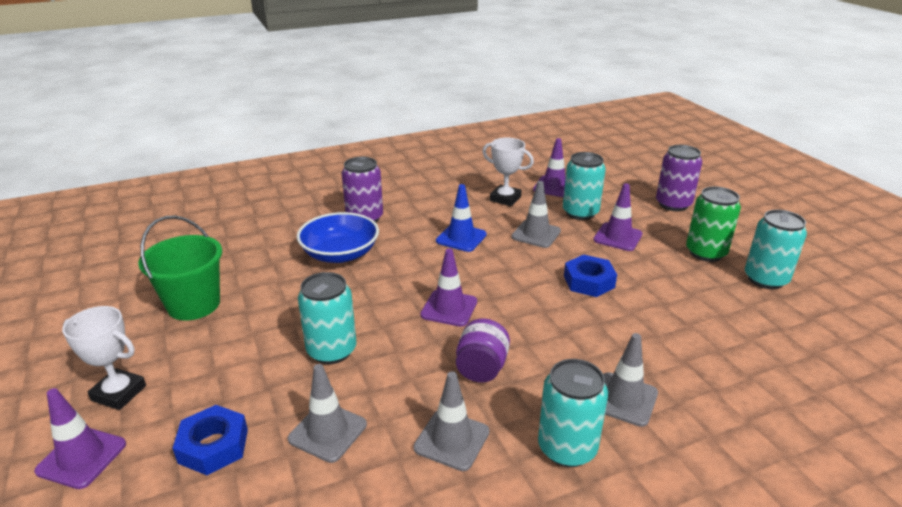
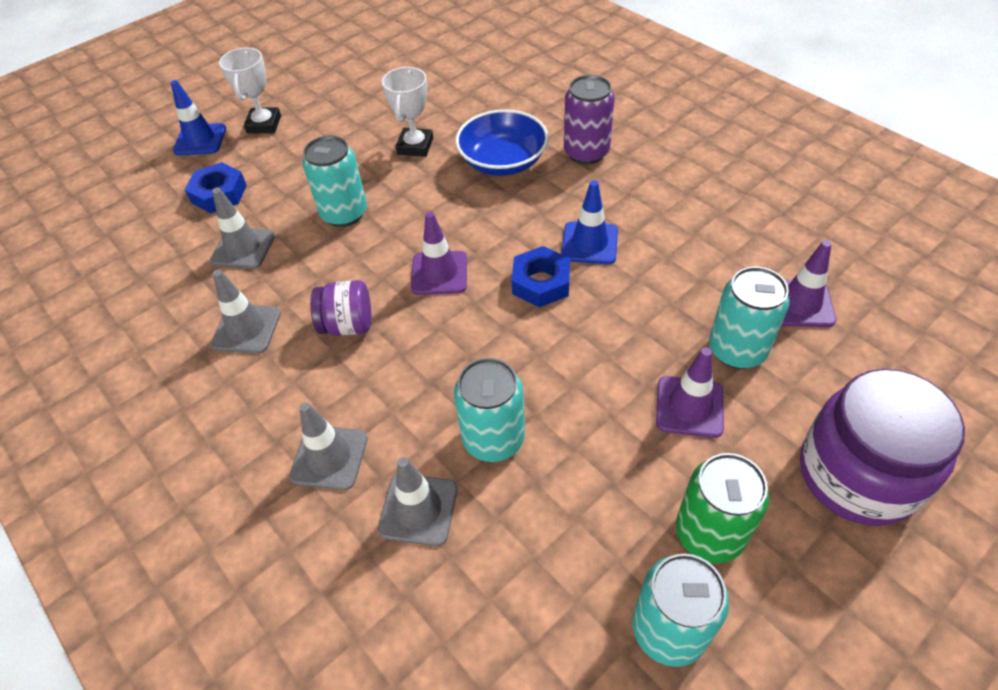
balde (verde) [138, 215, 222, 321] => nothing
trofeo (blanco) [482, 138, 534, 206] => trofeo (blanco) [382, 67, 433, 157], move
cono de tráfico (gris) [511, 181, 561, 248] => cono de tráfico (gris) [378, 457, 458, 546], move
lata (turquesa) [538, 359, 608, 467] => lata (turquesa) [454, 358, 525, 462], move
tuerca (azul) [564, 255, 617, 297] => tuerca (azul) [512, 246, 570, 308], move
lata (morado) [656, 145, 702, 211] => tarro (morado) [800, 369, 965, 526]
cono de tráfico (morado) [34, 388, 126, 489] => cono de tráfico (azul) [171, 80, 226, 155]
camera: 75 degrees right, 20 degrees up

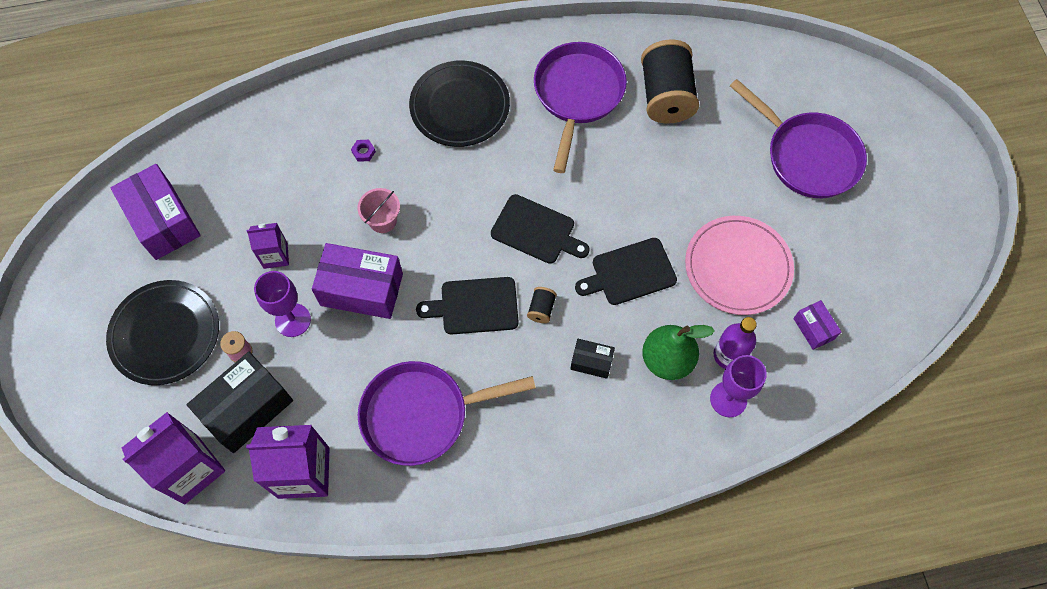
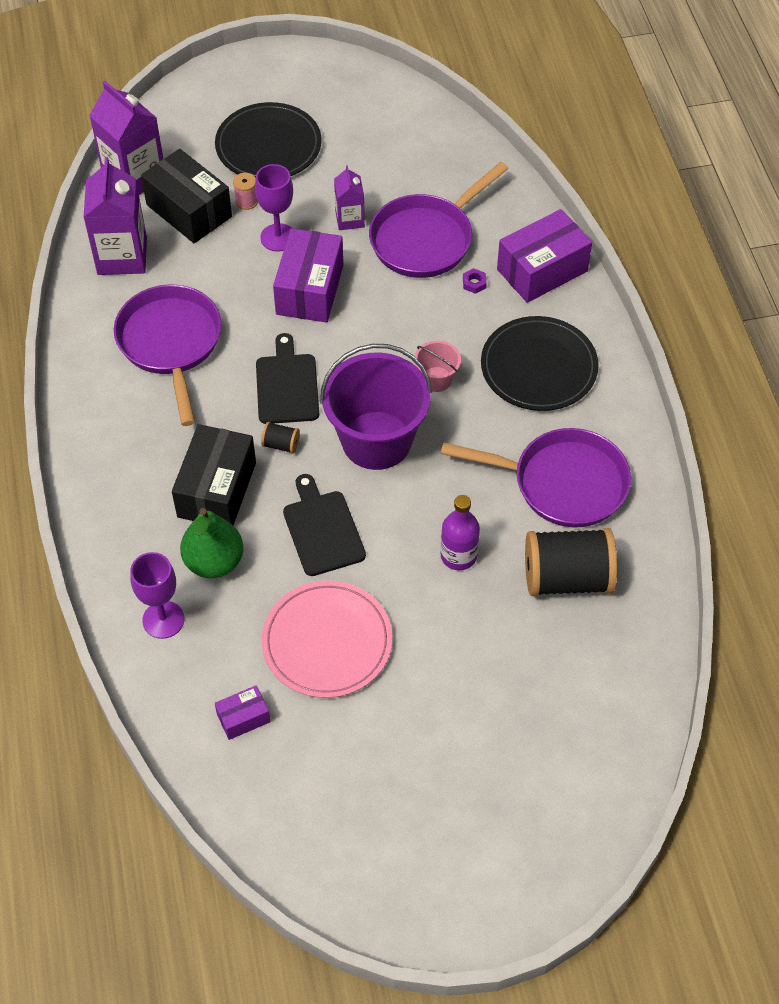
caja (morado) [110, 164, 201, 260] => caja (morado) [497, 209, 592, 303], move
balde (rosa) [358, 188, 400, 233] => balde (rosa) [414, 341, 461, 392], move
botella (morado) [714, 317, 757, 369] => botella (morado) [441, 495, 480, 570], move
sartén (morado) [730, 79, 867, 198] => sartén (morado) [369, 162, 508, 278], move
tabla de cortar (negro) [491, 194, 590, 264] => balde (morado) [320, 344, 432, 470]
caja (negro) [570, 339, 615, 379] => caja (negro) [172, 424, 256, 526], x1.98
camera: 90 degrees right, 10 degrees down

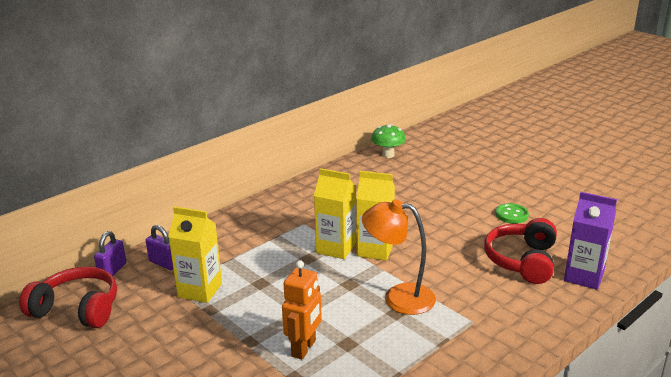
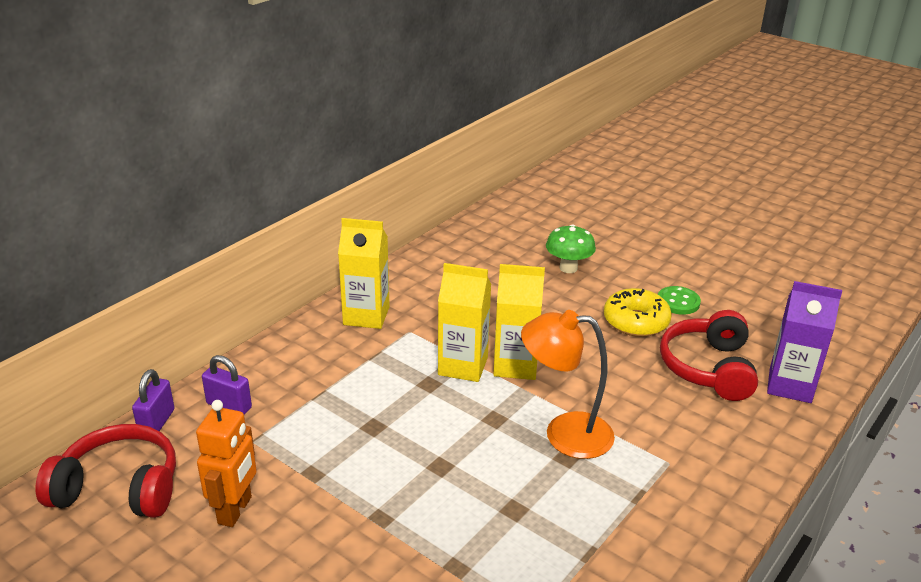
nothing => rosquilla (amarillo) [604, 288, 672, 337]
cartón de leche (amarillo) [168, 206, 222, 303] => cartón de leche (amarillo) [338, 218, 390, 329], move
robot (naranja) [282, 260, 322, 360] => robot (naranja) [196, 400, 257, 527], move
seta (verde) [371, 124, 406, 158] => seta (verde) [546, 224, 596, 273], move
camera: 10 degrees left, 5 degrees up

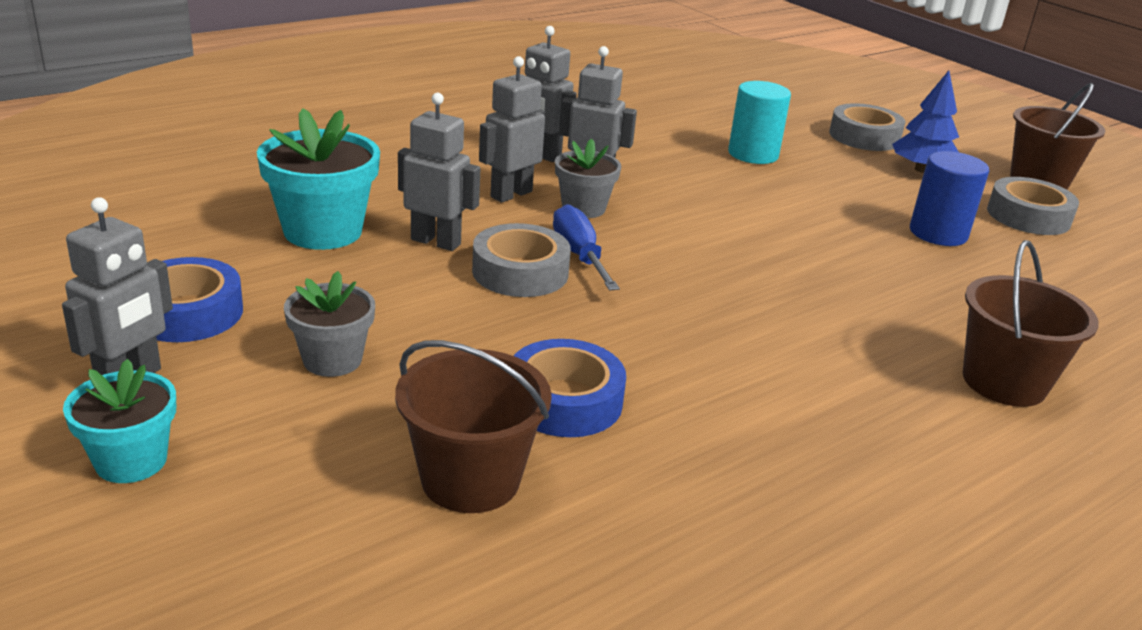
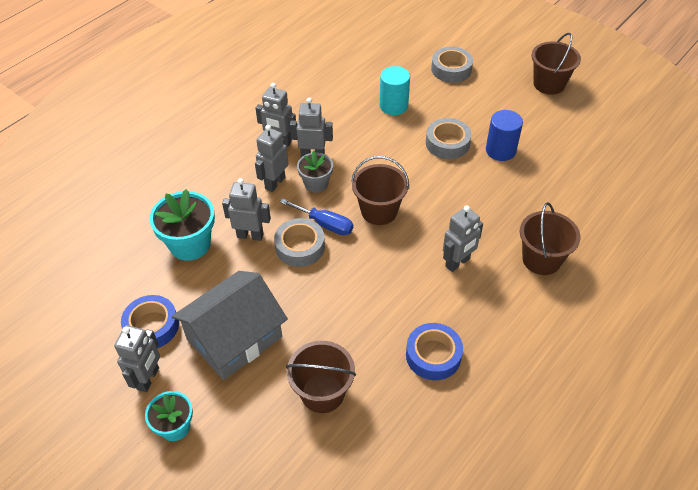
árbol (azul) [892, 70, 959, 173] => nothing
nothing => balde (marrón) [351, 156, 409, 225]
nothing => robot (gris) [443, 206, 483, 272]
cinta adhesiva (azul) [514, 339, 626, 437] => cinta adhesiva (azul) [406, 323, 463, 380], move
cinta adhesiva (gris) [987, 177, 1079, 235] => cinta adhesiva (gris) [426, 118, 472, 159], move
maceta (gris) [284, 271, 375, 377] => casa (gris) [172, 271, 288, 380]
destornillador (azul) [553, 204, 620, 291] => destornillador (azul) [280, 198, 353, 235], 150 degrees clockwise
camera: 10 degrees left, 20 degrees up

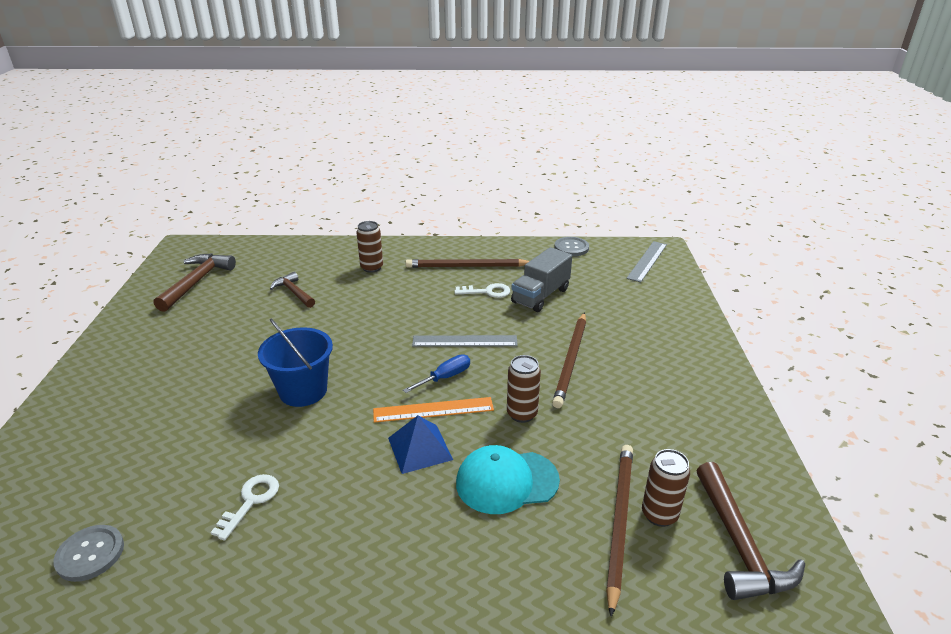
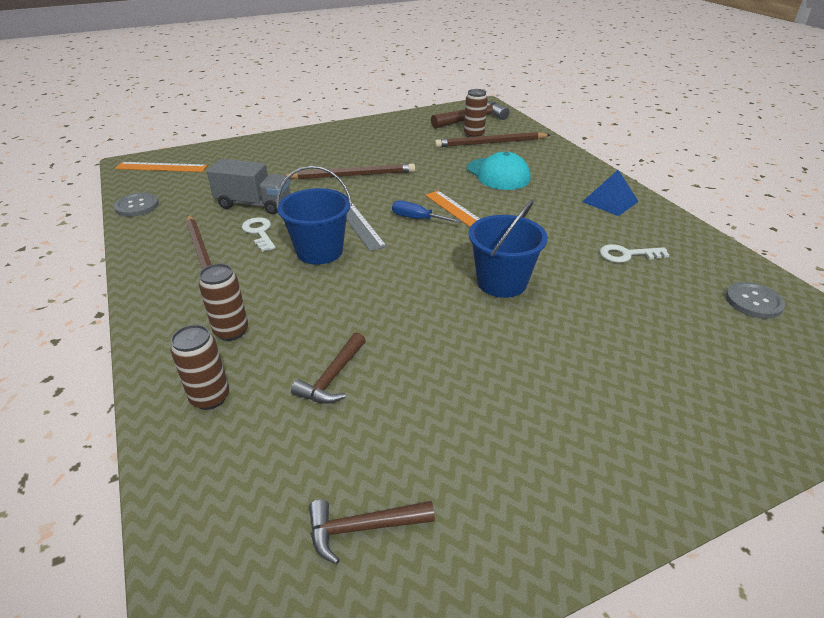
nothing => balde (azul) [276, 166, 352, 265]
pirámide (azul) [388, 415, 453, 474] => pirámide (azul) [582, 170, 639, 216], move
lata (marrón) [507, 355, 541, 423] => lata (marrón) [171, 325, 229, 410], move
regla (gris) [626, 241, 667, 282] => regla (naranja) [115, 162, 208, 172]
martillo (marrón) [153, 253, 236, 312] => martillo (marrón) [309, 499, 435, 564], x0.63
camera: 115 degrees left, 5 degrees up

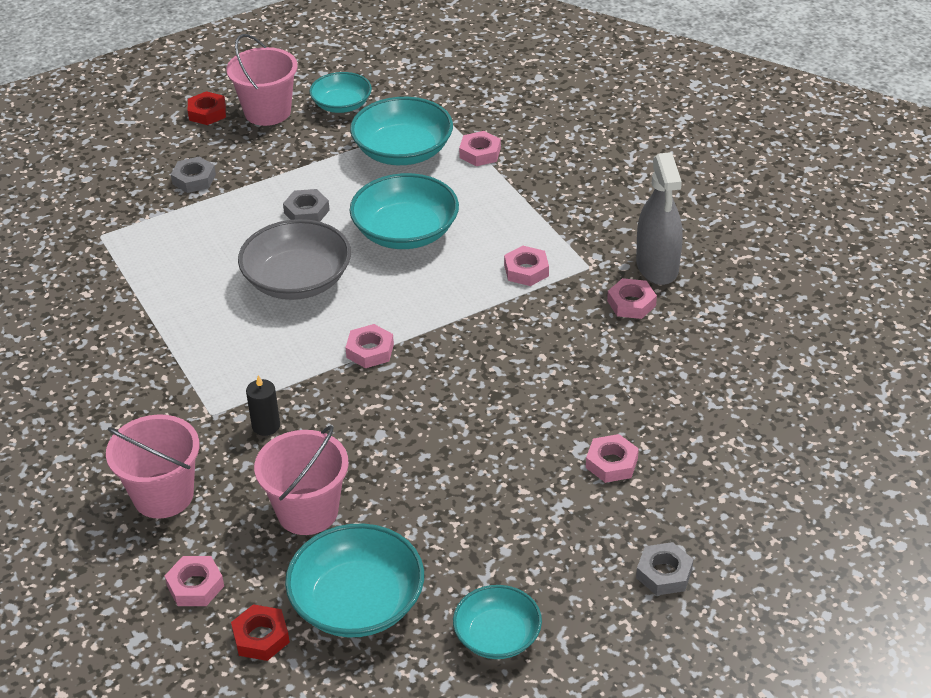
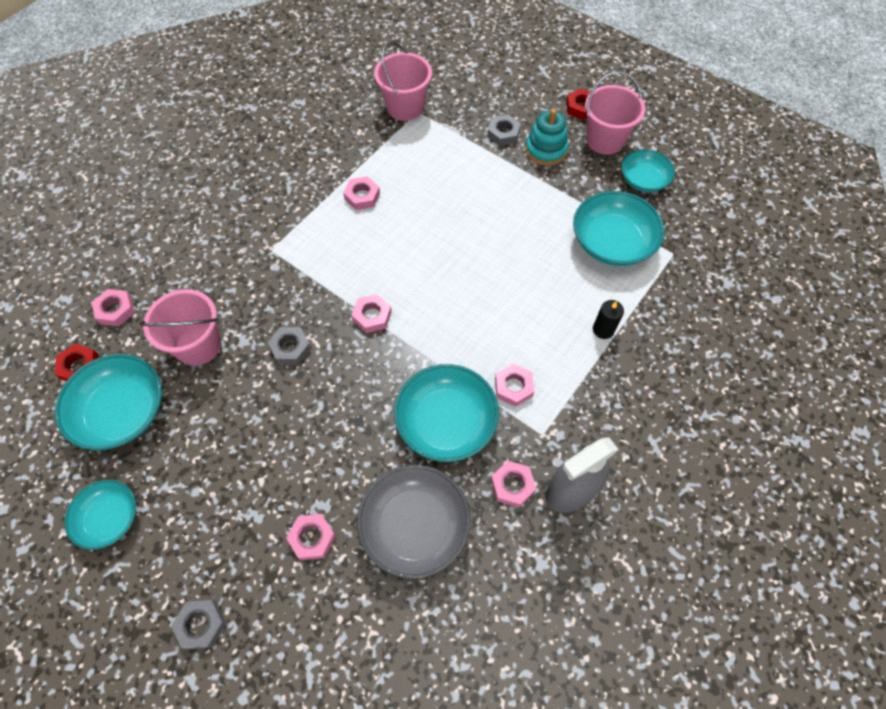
nothing => juguete apilable (turquesa) [525, 109, 568, 166]
balde (rosa) [106, 414, 199, 519] => balde (rosa) [374, 41, 432, 121], move
cuenco (gris) [238, 219, 351, 300] => cuenco (gris) [357, 465, 470, 579], move
vela (negro) [246, 375, 280, 436] => vela (negro) [593, 300, 624, 339], move
tuerca (gris) [283, 189, 330, 222] => tuerca (gris) [268, 327, 311, 364], move
cuenco (turquesa) [349, 173, 459, 249] => cuenco (turquesa) [394, 364, 499, 462], move
tuerca (rosa) [459, 131, 501, 166] => tuerca (rosa) [343, 176, 380, 210], move
camera: 65 degrees right, 20 degrees up

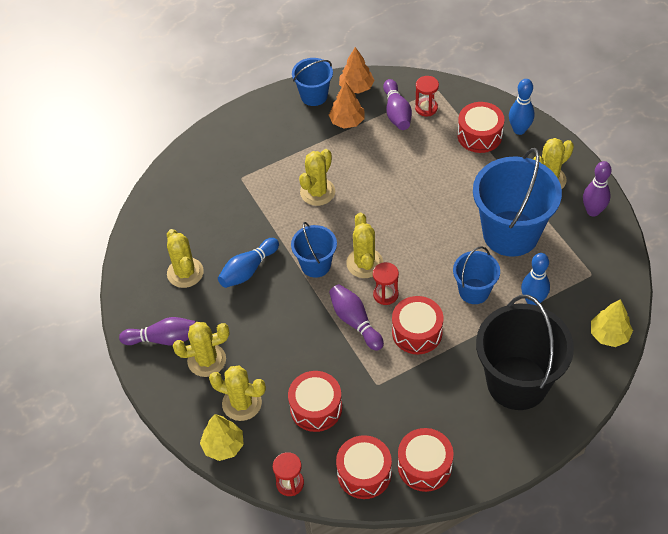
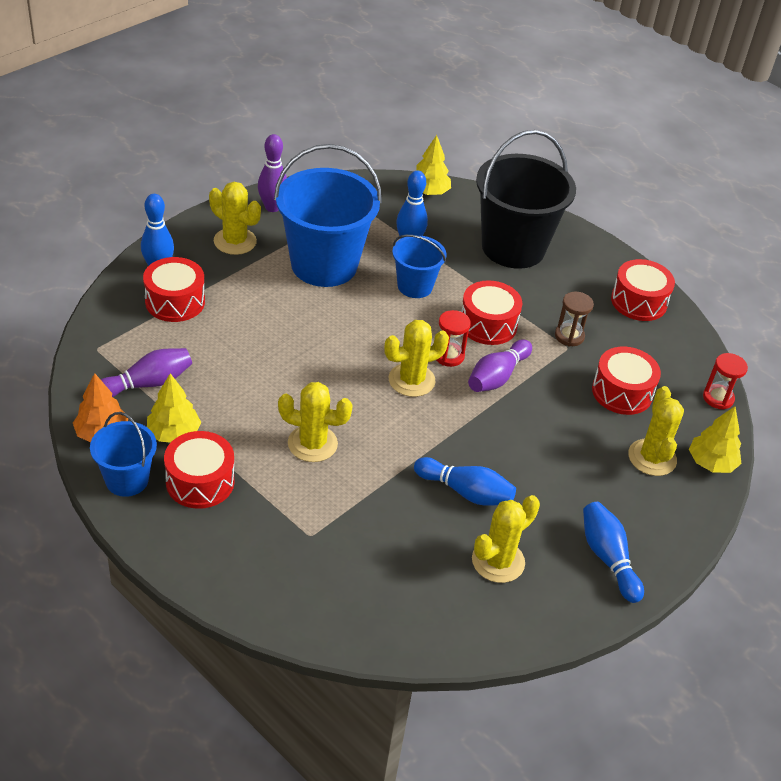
cactus (amarillo) [173, 322, 230, 377] => nothing
balde (azul) [291, 222, 337, 278] => nothing
reloj de arena (rojo) [415, 76, 439, 116] => nothing
nothing => reloj de arena (marrón) [555, 292, 594, 347]
tambor (rojo) [336, 435, 392, 499] => tambor (rojo) [164, 431, 234, 509], move
bolo (morado) [119, 317, 196, 345] => bolo (azul) [583, 502, 644, 603]
árbol (naranja) [329, 82, 365, 128] => árbol (amarillo) [147, 373, 201, 443]
camera: 115 degrees left, 10 degrees down

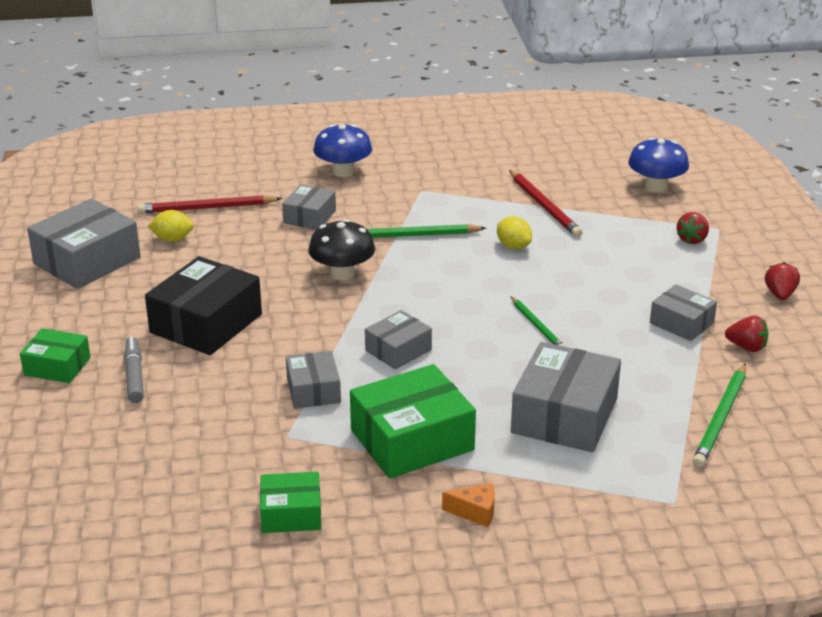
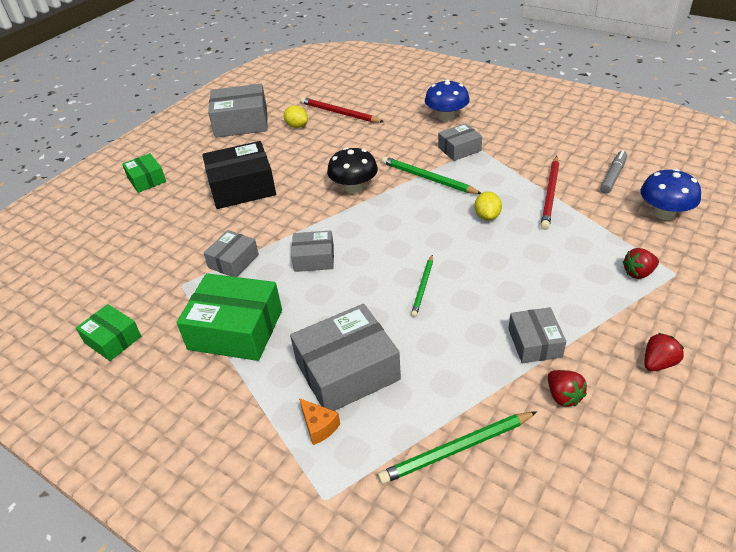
rotulador (gris) [124, 337, 144, 403] => rotulador (gris) [600, 150, 627, 194], move
caja (gris) [282, 184, 336, 230] => caja (gris) [438, 123, 482, 161], move
queso (naranja) [442, 483, 495, 527] => queso (naranja) [299, 398, 340, 445], move
camera: 45 degrees right, 10 degrees up

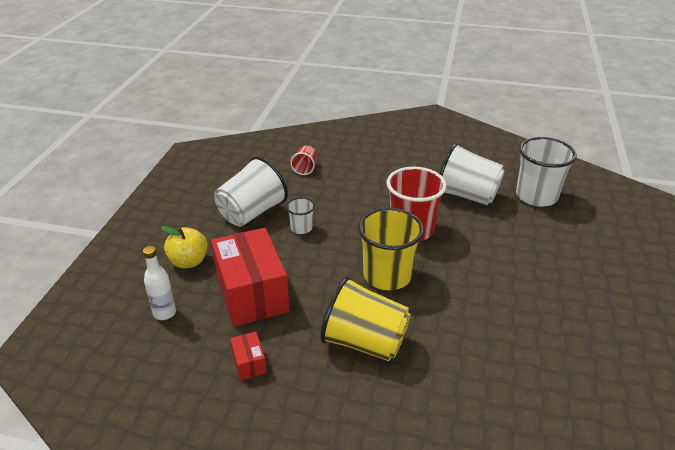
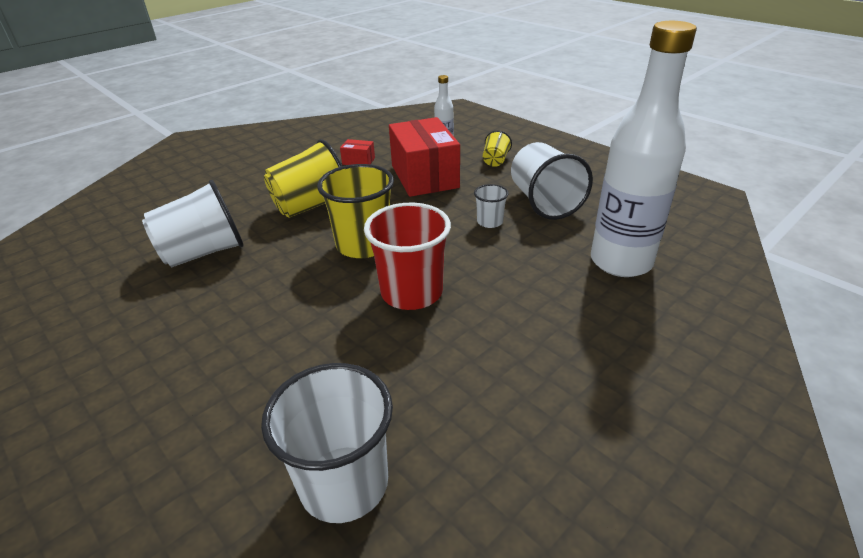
vaso (blanco) [439, 143, 505, 205] => vaso (blanco) [142, 180, 244, 267], move
manzana (amarillo) [161, 226, 208, 268] => vaso (amarillo) [483, 130, 512, 167]
vaso (rojo) [290, 145, 317, 175] => botella (blanco) [591, 21, 697, 277]
caja (rojo) [211, 228, 289, 327] => caja (rojo) [389, 117, 460, 197], 60 degrees clockwise
camera: 125 degrees right, 0 degrees up

